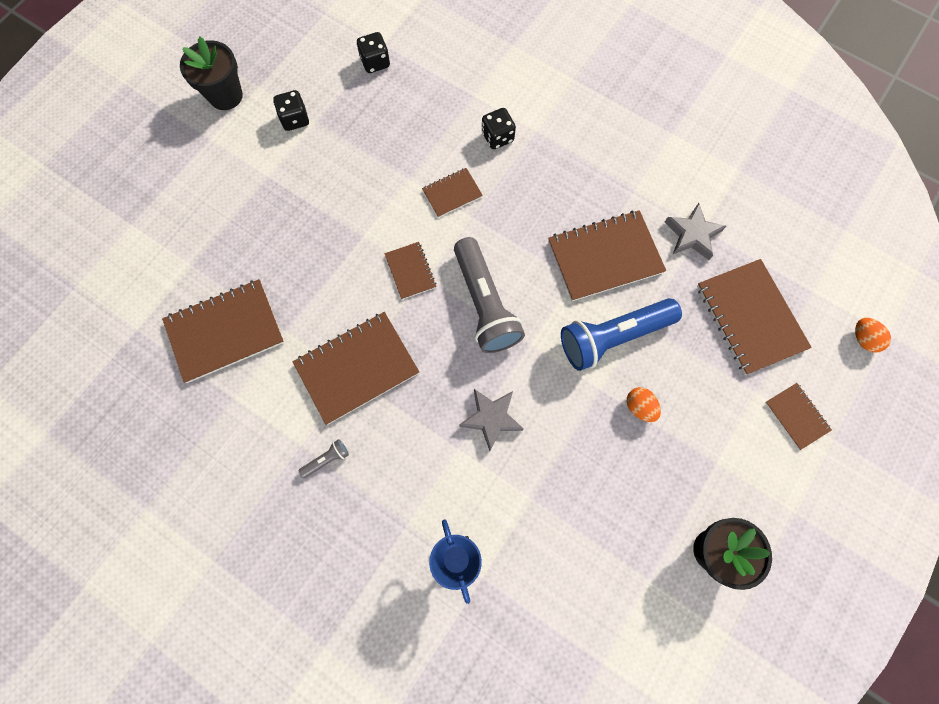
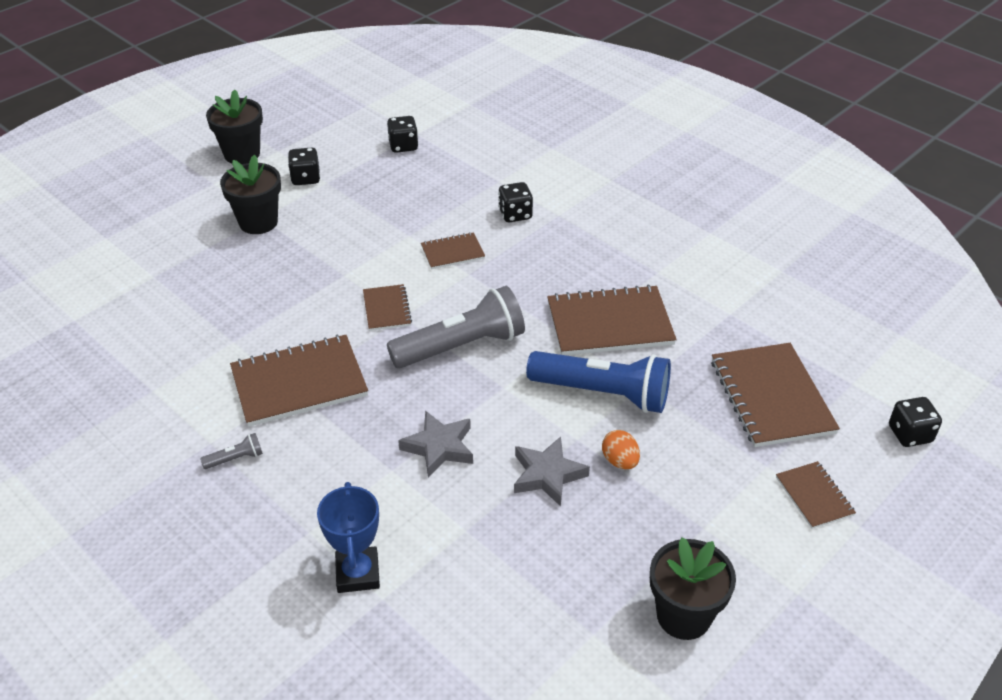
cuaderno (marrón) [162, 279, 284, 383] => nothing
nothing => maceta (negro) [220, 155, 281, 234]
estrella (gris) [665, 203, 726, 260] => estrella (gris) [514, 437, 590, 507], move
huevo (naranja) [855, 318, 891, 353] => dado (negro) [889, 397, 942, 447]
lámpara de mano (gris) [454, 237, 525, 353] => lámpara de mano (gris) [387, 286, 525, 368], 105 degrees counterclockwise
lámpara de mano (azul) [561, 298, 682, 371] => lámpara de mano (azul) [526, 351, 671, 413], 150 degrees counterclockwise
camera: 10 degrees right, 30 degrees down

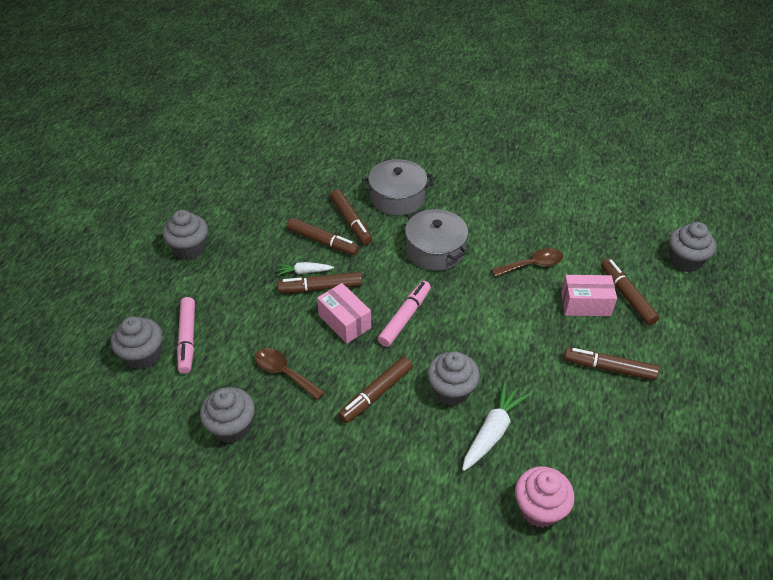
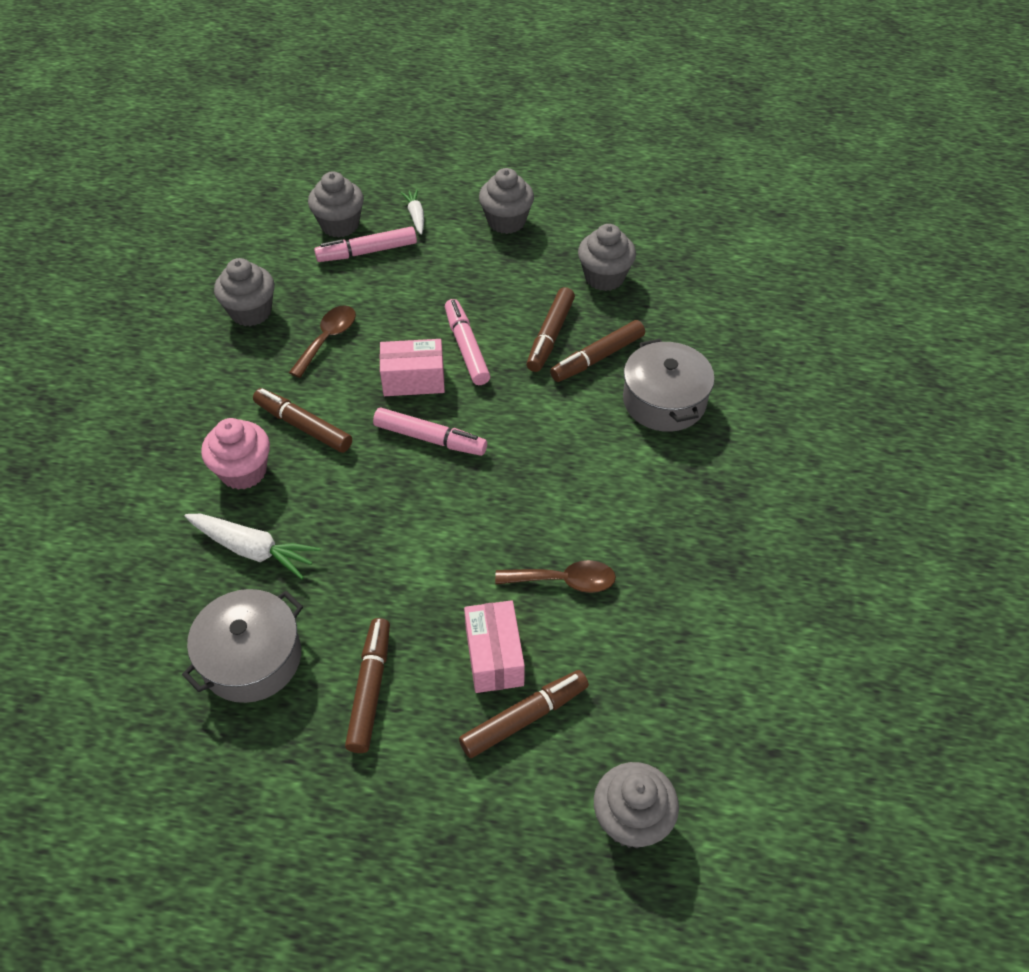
zanahoria (blanco) [277, 262, 334, 276] => zanahoria (blanco) [400, 189, 424, 235], move
olla (gris) [405, 209, 468, 271] => olla (gris) [182, 589, 303, 703], move
magdalena (gris) [427, 351, 480, 406] => magdalena (gris) [578, 224, 636, 291], move
magdalena (rosa) [515, 466, 575, 528] => magdalena (rosa) [201, 418, 270, 490], move
rotulador (marrón) [278, 272, 362, 293] => rotulador (rosa) [445, 299, 490, 385]
caja (rosa) [317, 283, 371, 343] => caja (rosa) [380, 339, 445, 396], 45 degrees clockwise
cuchara (marrón) [491, 248, 563, 277] => cuchara (marrón) [495, 560, 616, 593], 60 degrees counterclockwise
camera: 80 degrees right, 5 degrees up

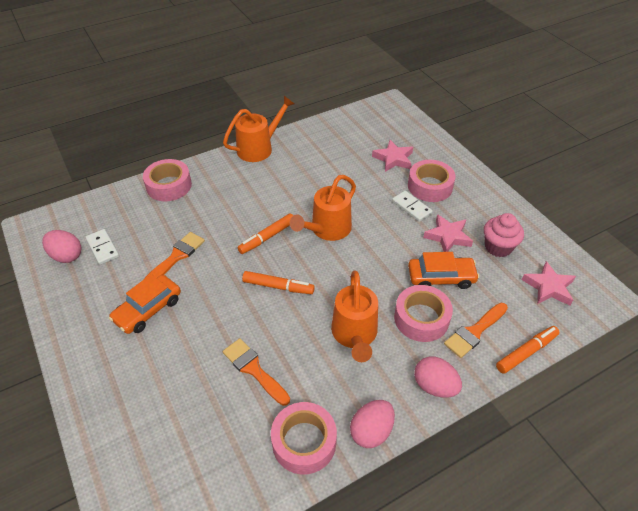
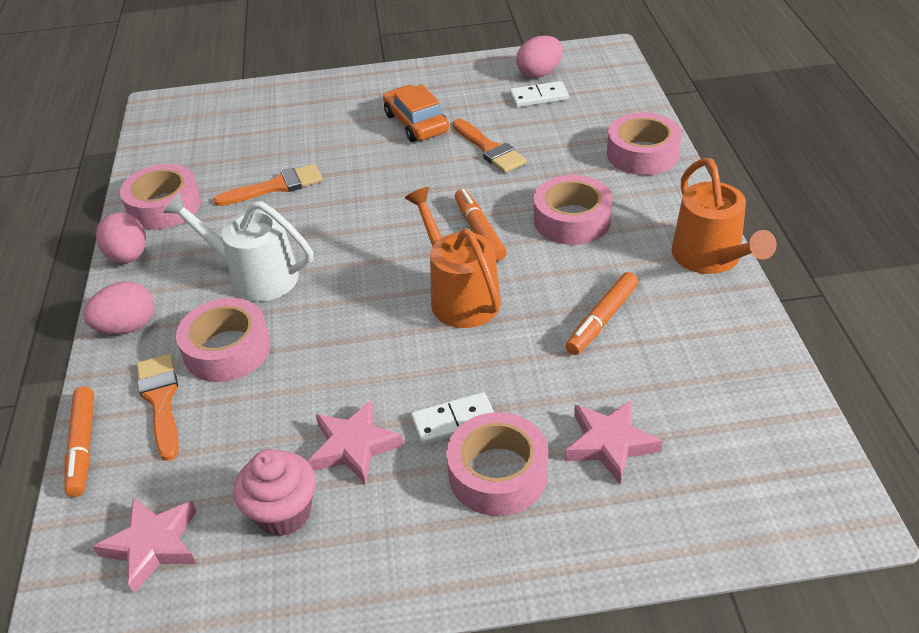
coche (naranja) [408, 252, 479, 289] => nothing
nothing => cinta adhesiva (rosa) [534, 175, 612, 245]
rotulador (naranja) [242, 271, 315, 294] => rotulador (naranja) [566, 272, 639, 355], move
regadera (naranja) [331, 270, 378, 362] => regadera (blanco) [163, 192, 313, 302]
camera: 115 degrees right, 5 degrees down

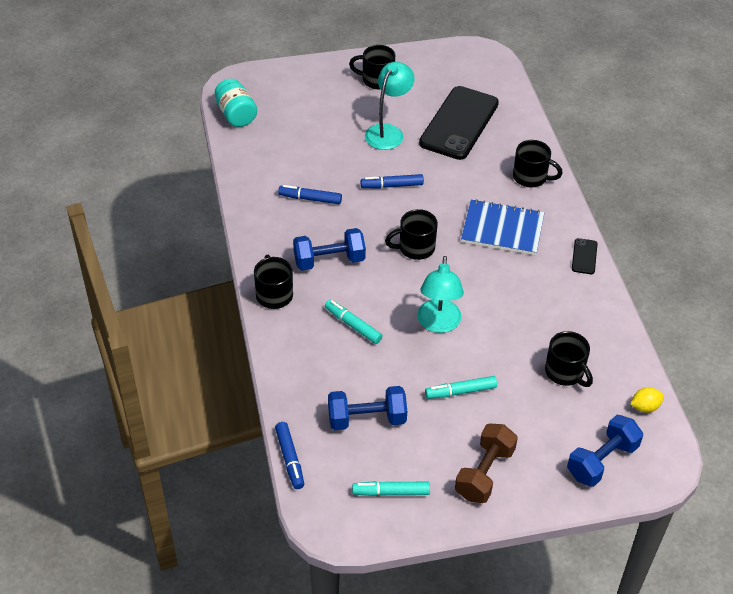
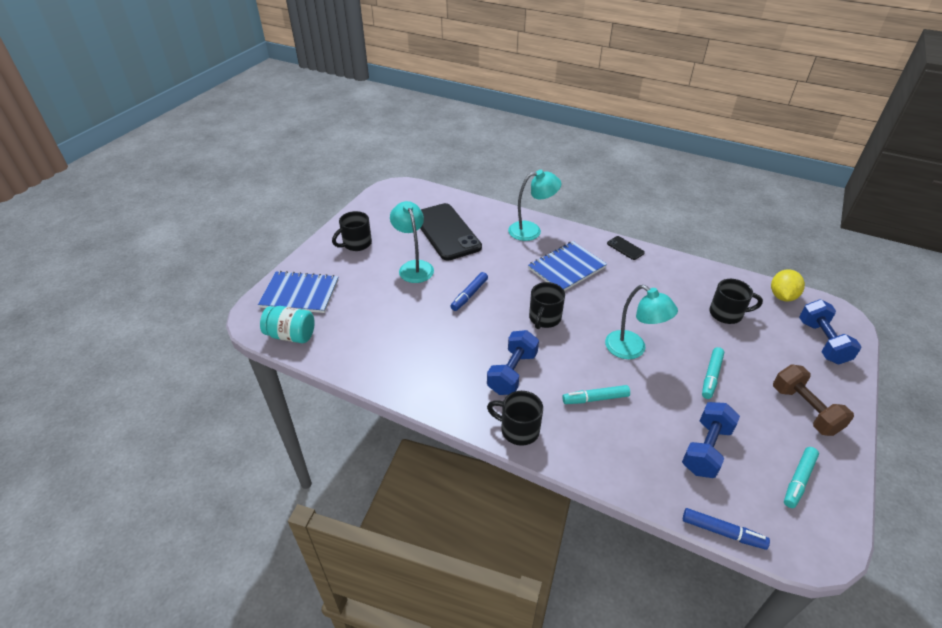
rotulador (azul) [278, 185, 342, 204] => nothing
nothing => cuaderno (azul) [258, 271, 338, 313]
taza (negro) [513, 140, 563, 187] => lámpara (turquesa) [508, 170, 561, 241]
limón (amarillo) [630, 387, 664, 413] => limón (amarillo) [771, 269, 805, 302], x1.50
camera: 50 degrees left, 5 degrees down

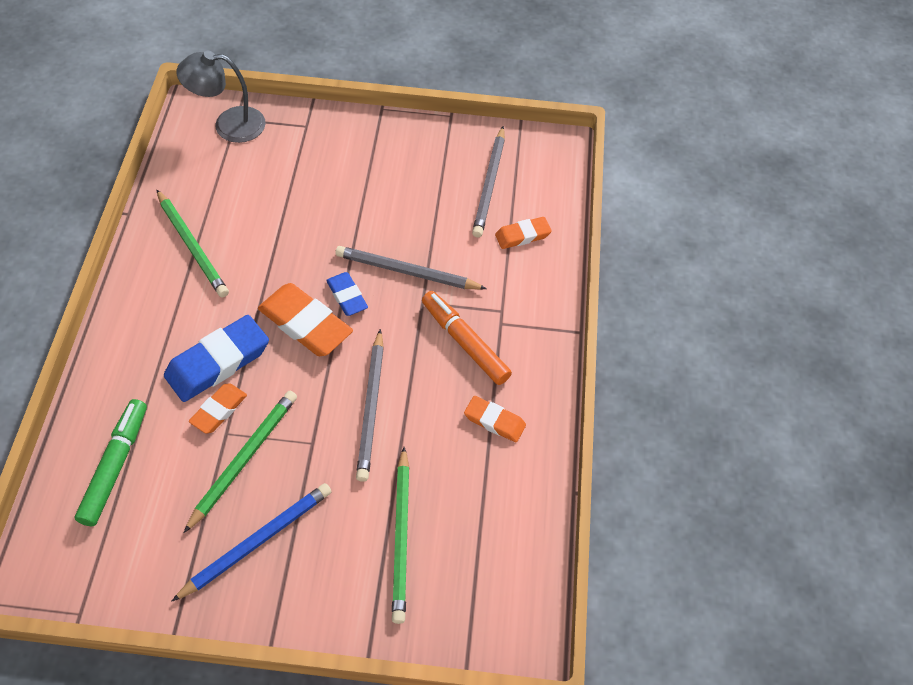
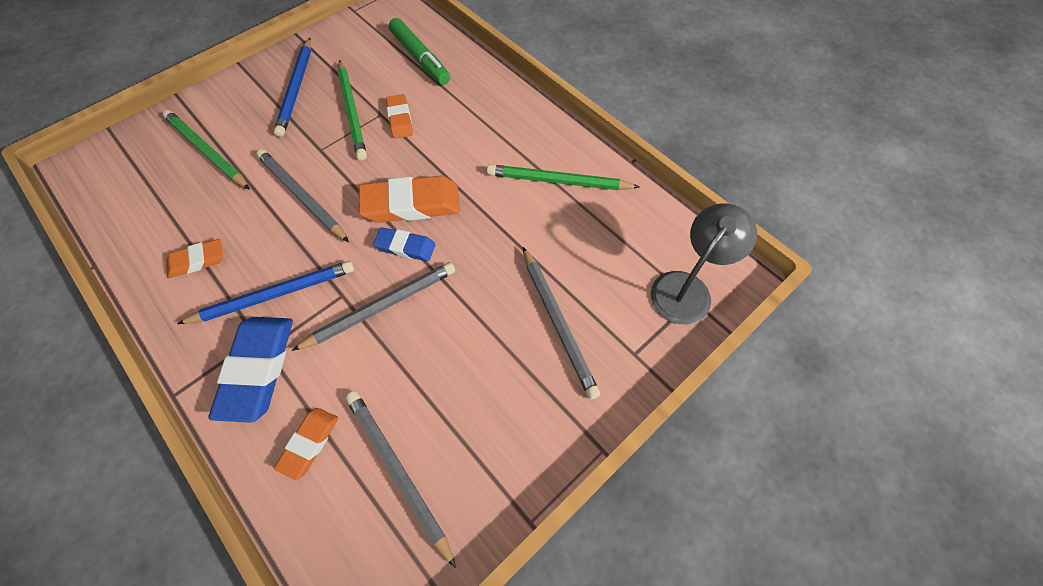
nothing => lápiz (gris) [523, 247, 600, 400]
goma de borrar (azul) [164, 315, 269, 402] => goma de borrar (azul) [209, 317, 293, 423], move
rotulador (naranja) [422, 291, 512, 385] => lápiz (azul) [177, 261, 354, 324]
camera: 135 degrees right, 5 degrees up

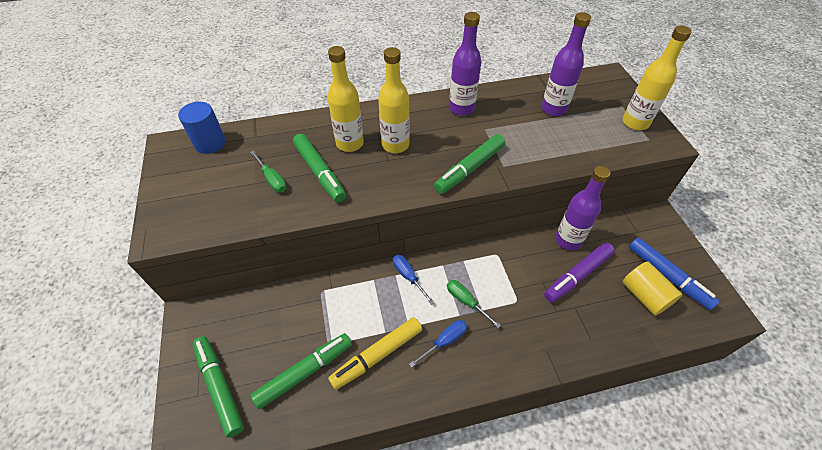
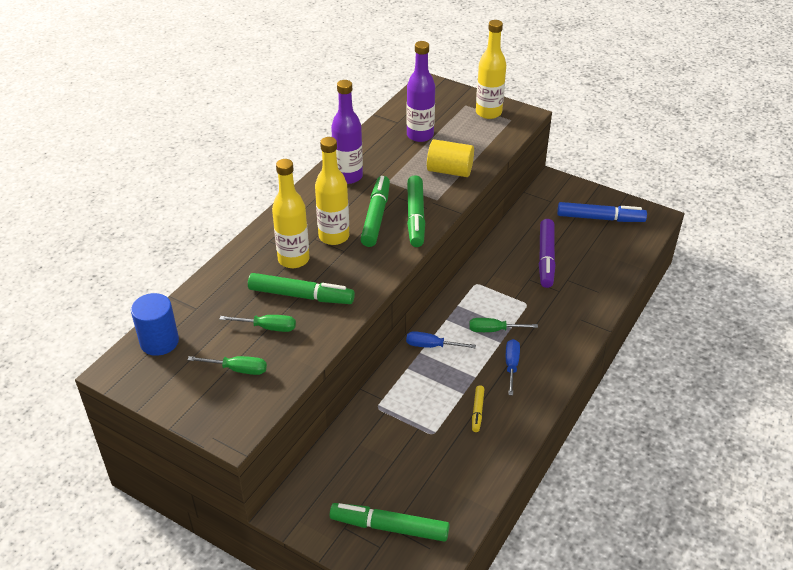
botella (morado) [555, 166, 610, 250] => nothing
nothing => destornillador (verde) [187, 356, 267, 375]
rotulador (verde) [250, 333, 352, 409] => rotulador (verde) [360, 176, 390, 247], move
cilindro (amarillo) [623, 262, 682, 316] => cilindro (amarillo) [427, 139, 474, 177], move
rotulador (amarillo) [328, 317, 422, 390] => rotulador (amarillo) [472, 385, 484, 432], x0.51
camera: 45 degrees left, 10 degrees down

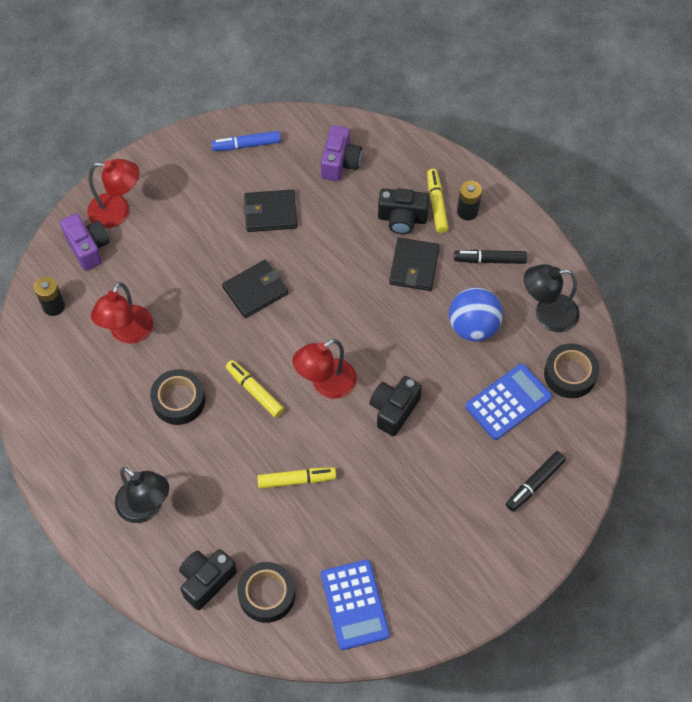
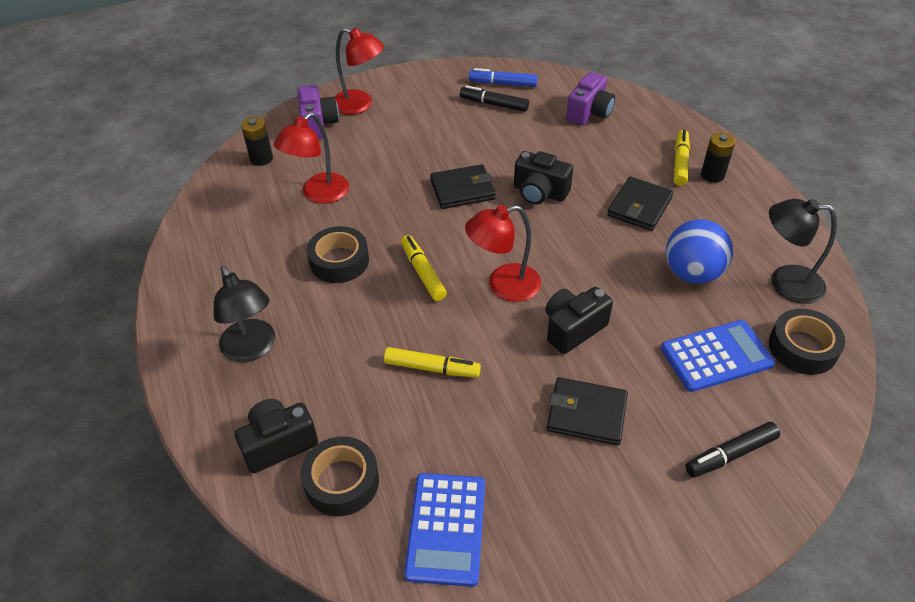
cartera (negro) [243, 189, 297, 232] => cartera (negro) [547, 377, 628, 445], move
cámara (negro) [378, 188, 429, 234] => cámara (negro) [514, 151, 573, 205], move
rotulador (negro) [454, 249, 527, 264] => rotulador (negro) [460, 85, 529, 112], move
camera: 20 degrees right, 15 degrees down

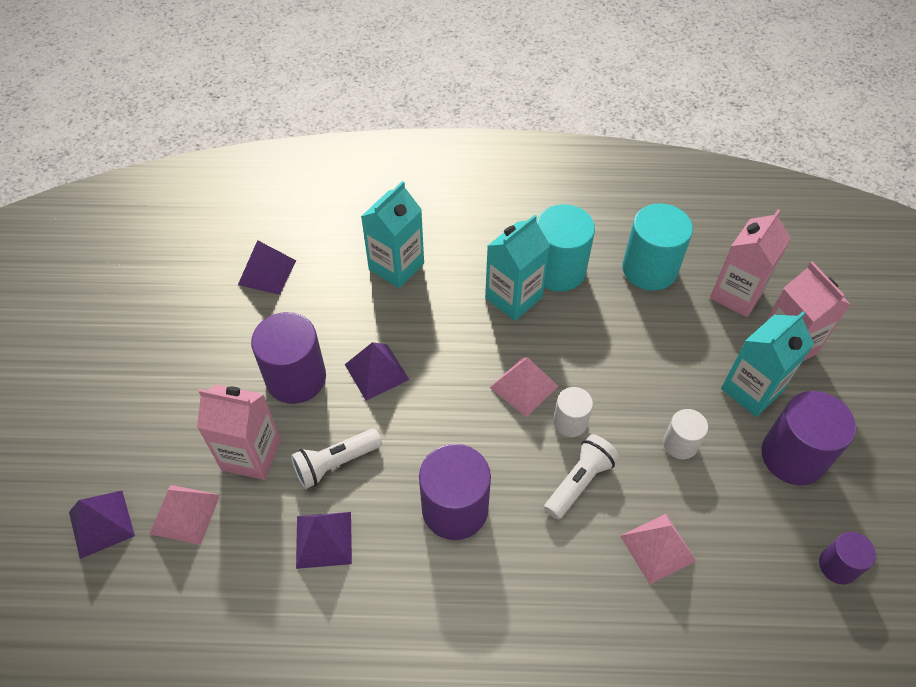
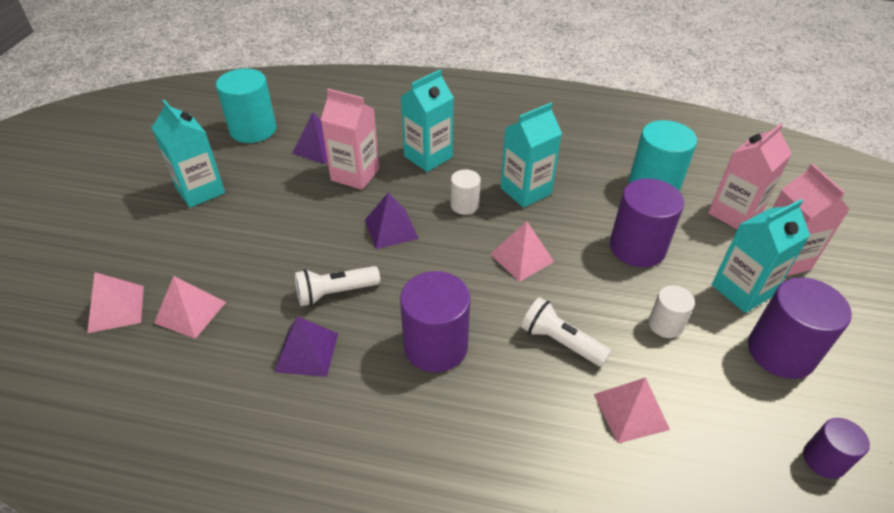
nothing => cartón de leche (turquesa) [152, 99, 225, 208]
cartón de leche (rosa) [197, 384, 281, 480] => cartón de leche (rosa) [321, 89, 379, 190], move
cilindro (morado) [251, 312, 326, 404] => cilindro (morado) [610, 178, 684, 267], move
cilindro (turquesa) [536, 204, 595, 291] => cilindro (turquesa) [216, 68, 277, 143], move
cilindro (blanco) [553, 387, 593, 437] => cilindro (blanco) [451, 169, 481, 215], move
pirámide (morado) [69, 491, 135, 559] => pirámide (rosa) [87, 272, 144, 333]
lámpara de mano (blanco) [544, 434, 619, 520] => lámpara de mano (blanco) [521, 297, 611, 367], 105 degrees counterclockwise
camera: 10 degrees right, 10 degrees down

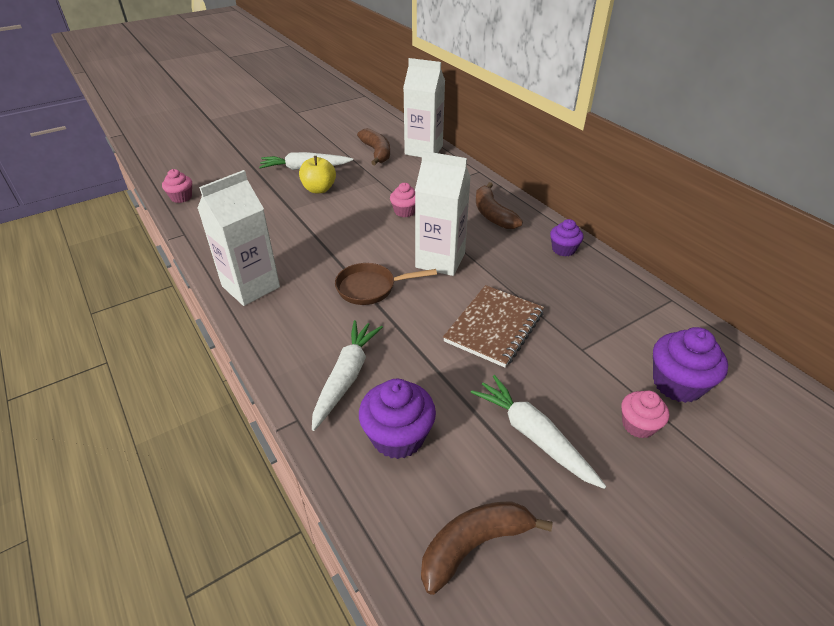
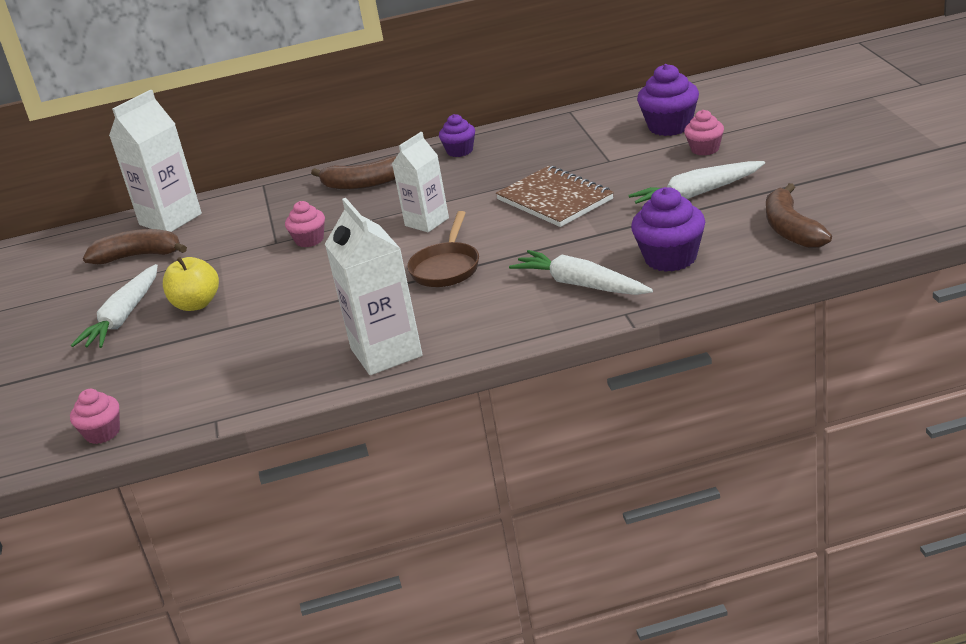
cartón de leche (blanco) [415, 151, 471, 276] => cartón de leche (blanco) [392, 132, 449, 232], x0.66
camera: 65 degrees left, 10 degrees down

